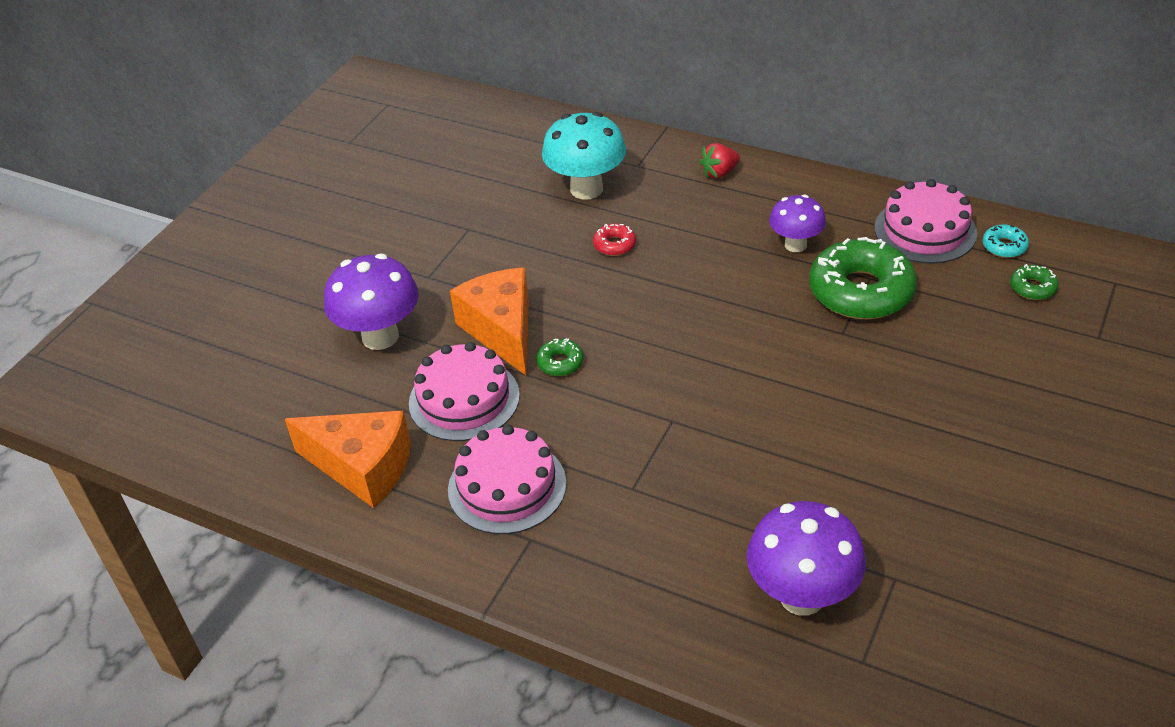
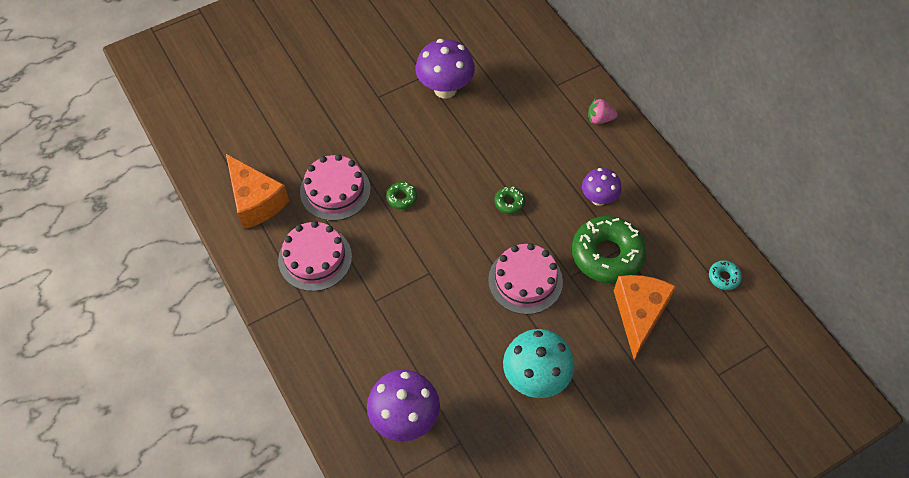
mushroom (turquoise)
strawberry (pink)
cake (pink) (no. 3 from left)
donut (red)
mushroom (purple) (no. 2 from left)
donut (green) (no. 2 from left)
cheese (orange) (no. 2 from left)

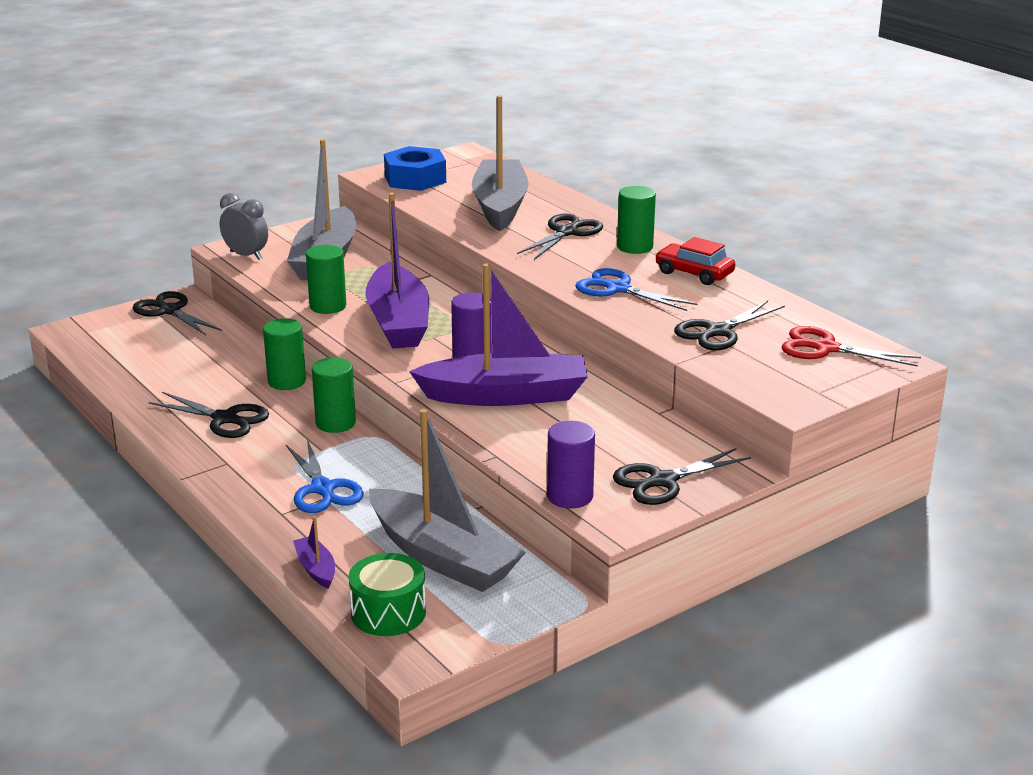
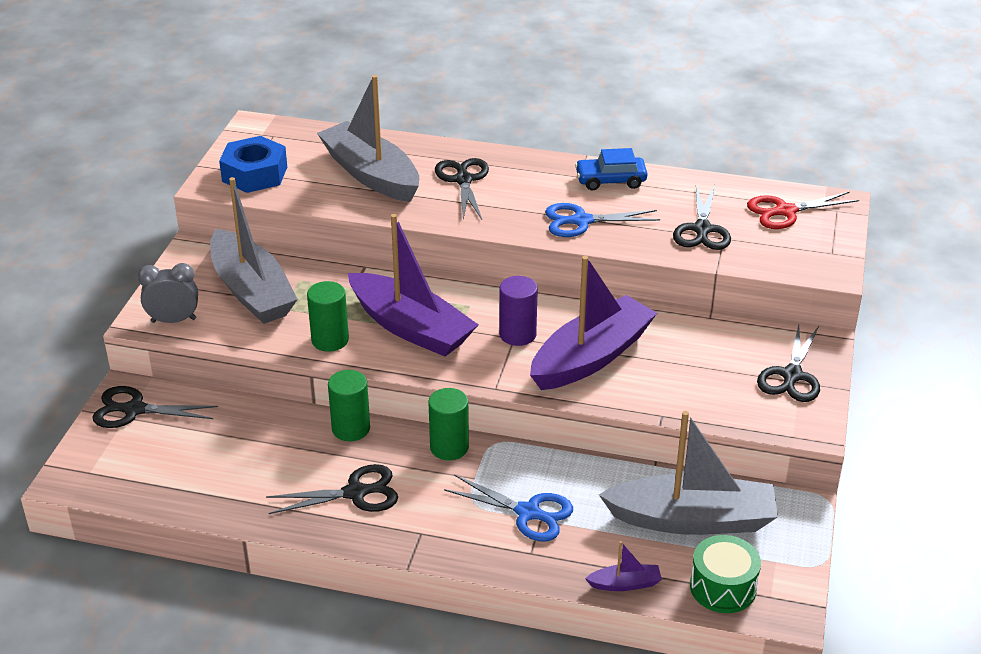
cylinder (green) (no. 4 from left in the first image)
car (blue)
cylinder (purple) (no. 2 from left in the first image)
boat (purple) (no. 3 from left)

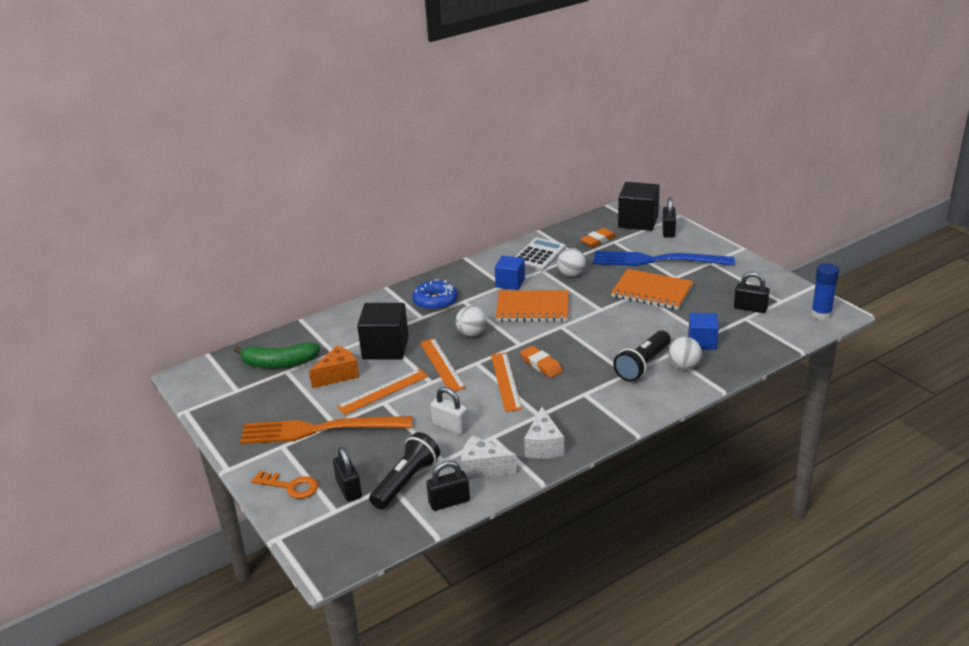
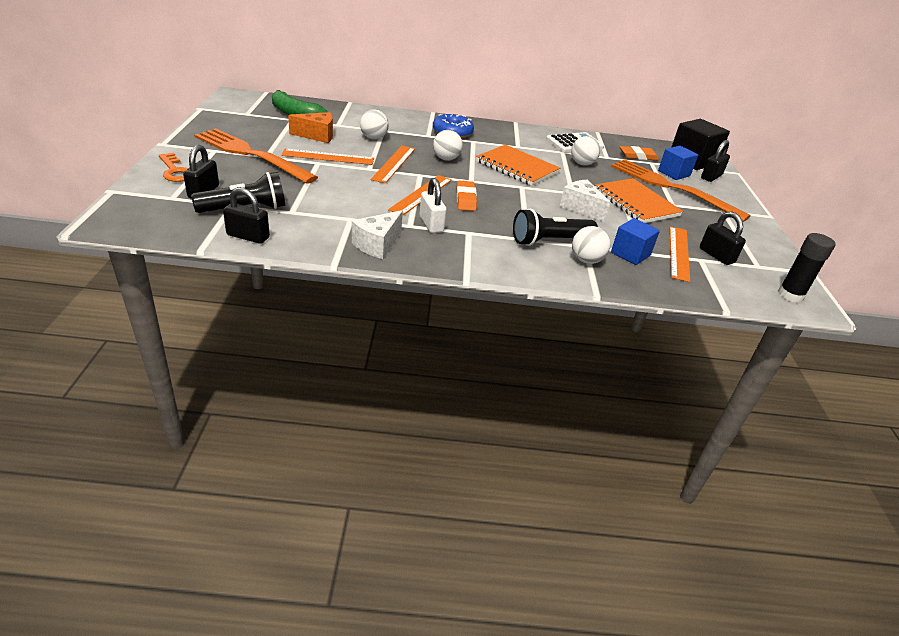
fork (orange) (no. 2 from left)
cube (blue) (no. 2 from left)
glue stick (black)
ball (white) (no. 1 from left)
padlock (white)
cheese (white) (no. 2 from left)
ruler (orange) (no. 4 from left)

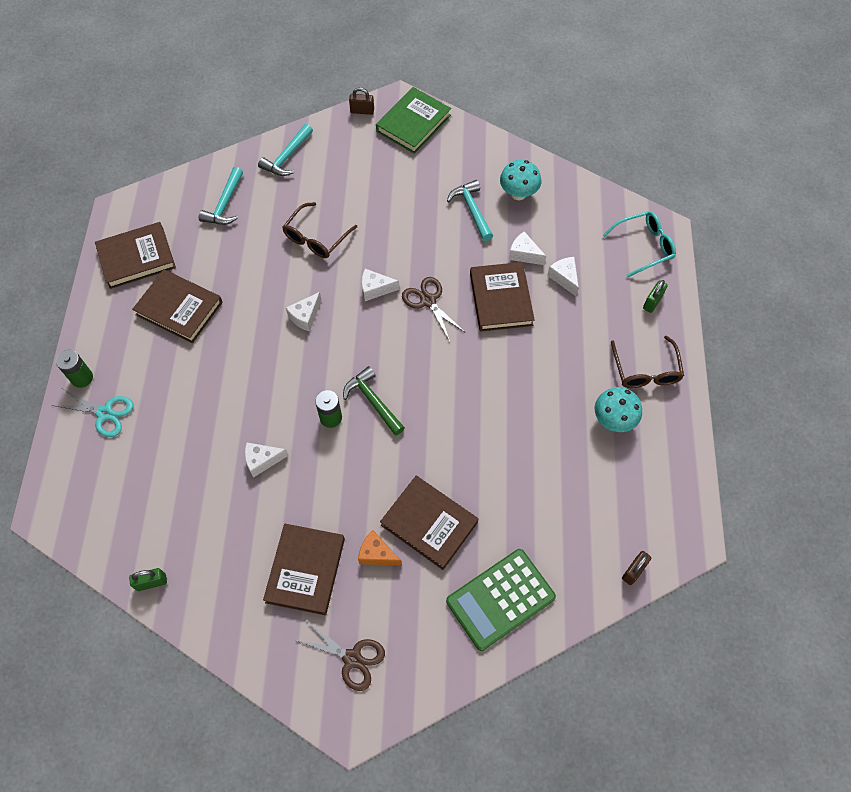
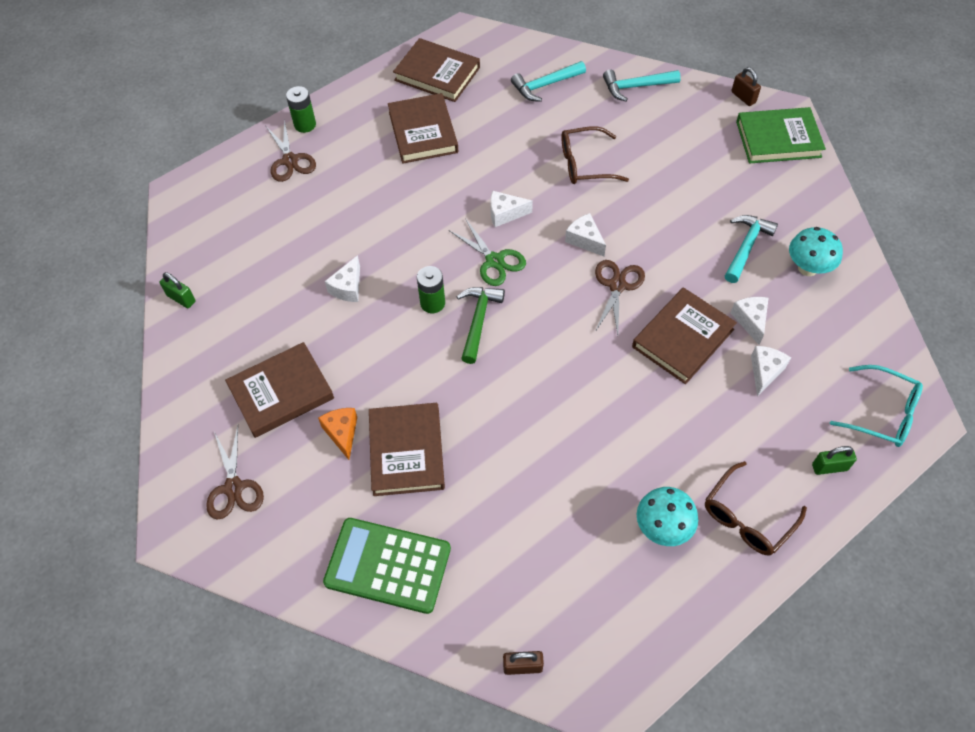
scissors (brown) (no. 2 from left)
cheese (white) (no. 1 from left)
scissors (green)

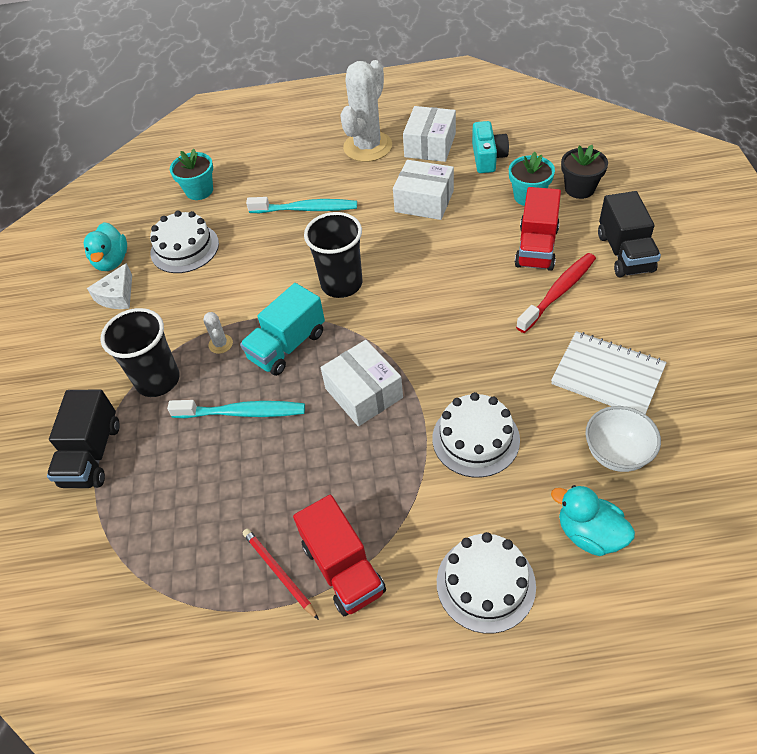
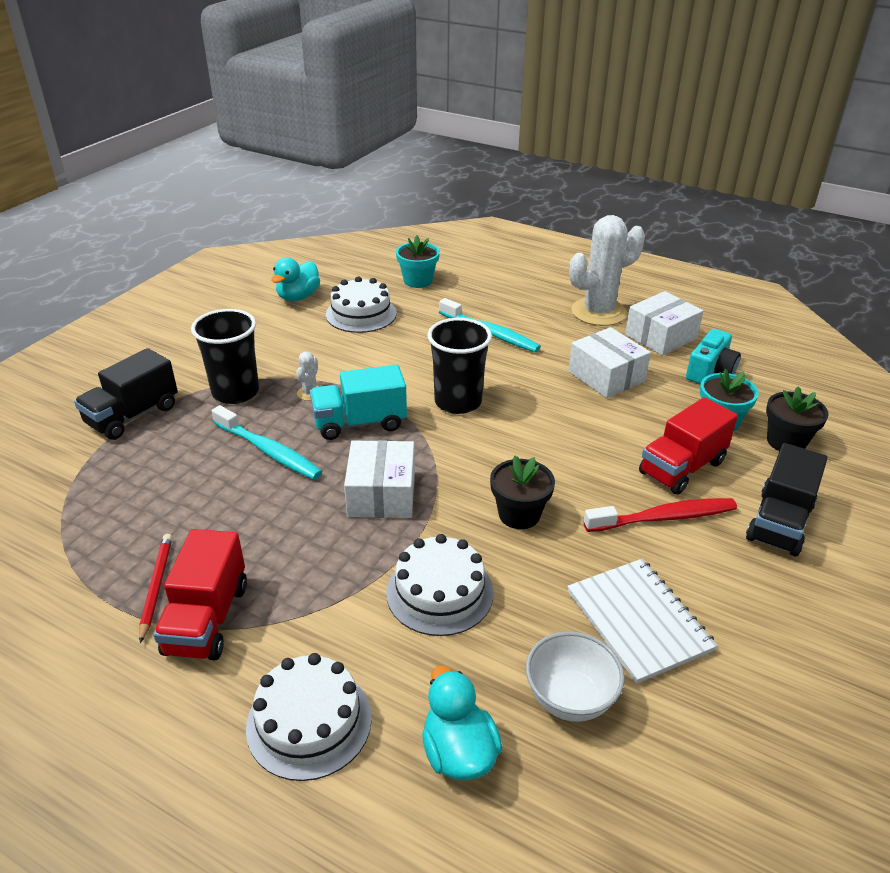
cheese (white)
flower pot (black) (no. 1 from left)

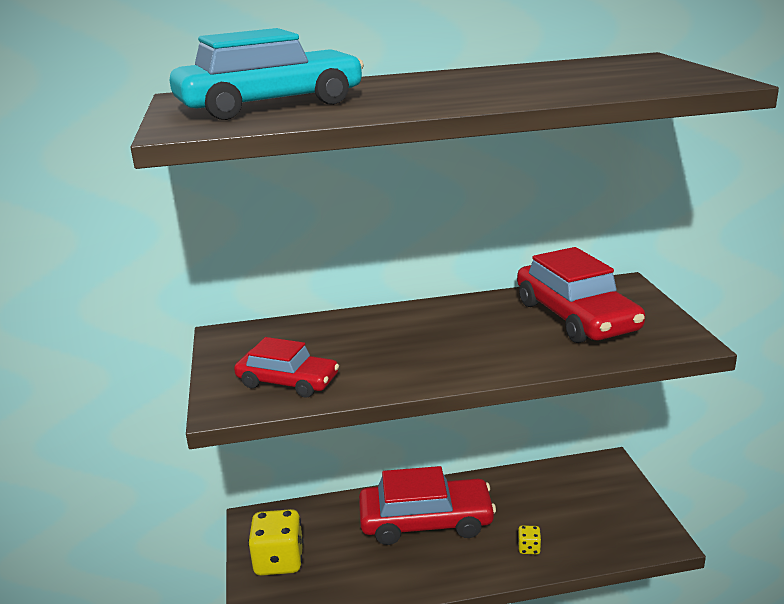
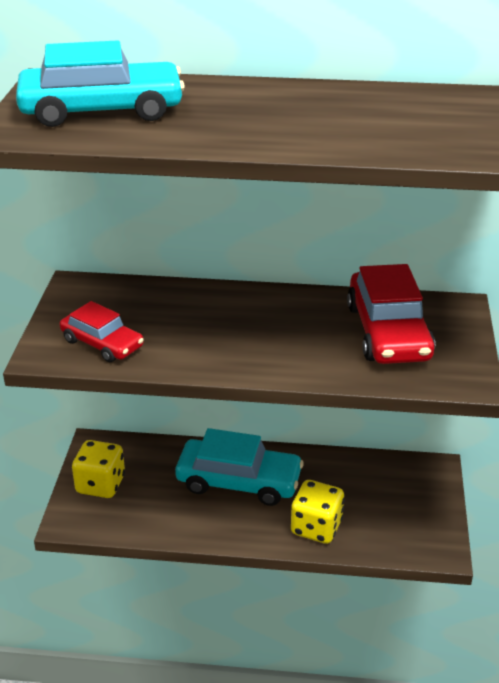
car (turquoise) (no. 2 from left)
dice (yellow) (no. 2 from left)

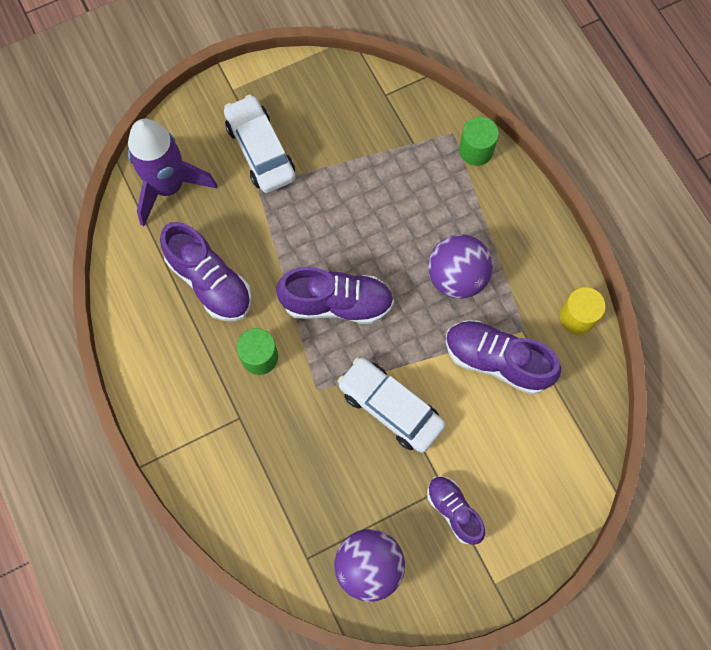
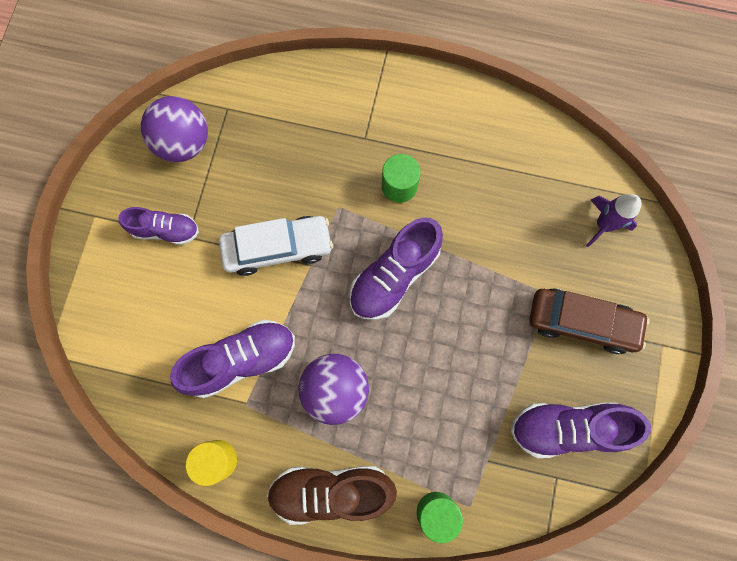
car (brown)
rocket (purple)
shoe (purple) (no. 4 from left)
shoe (brown)

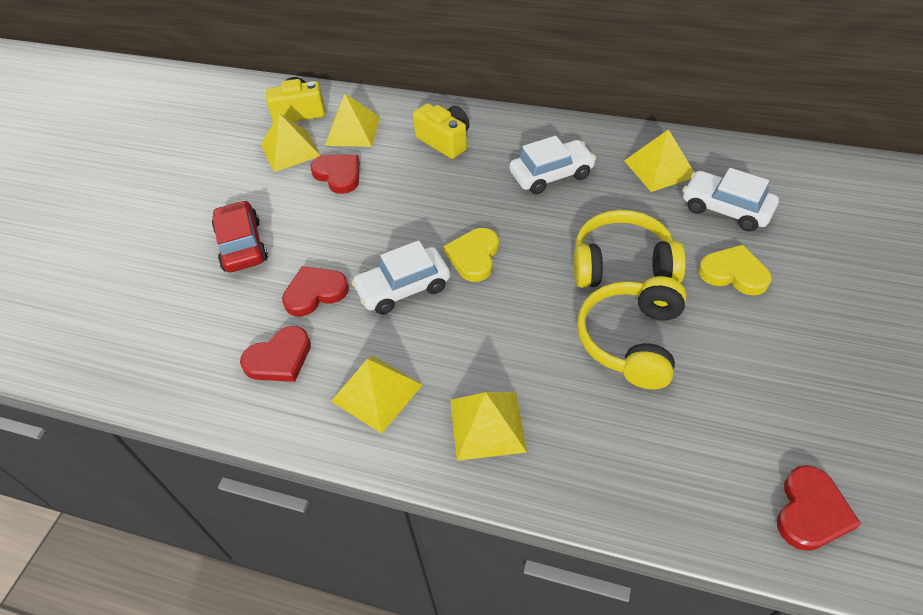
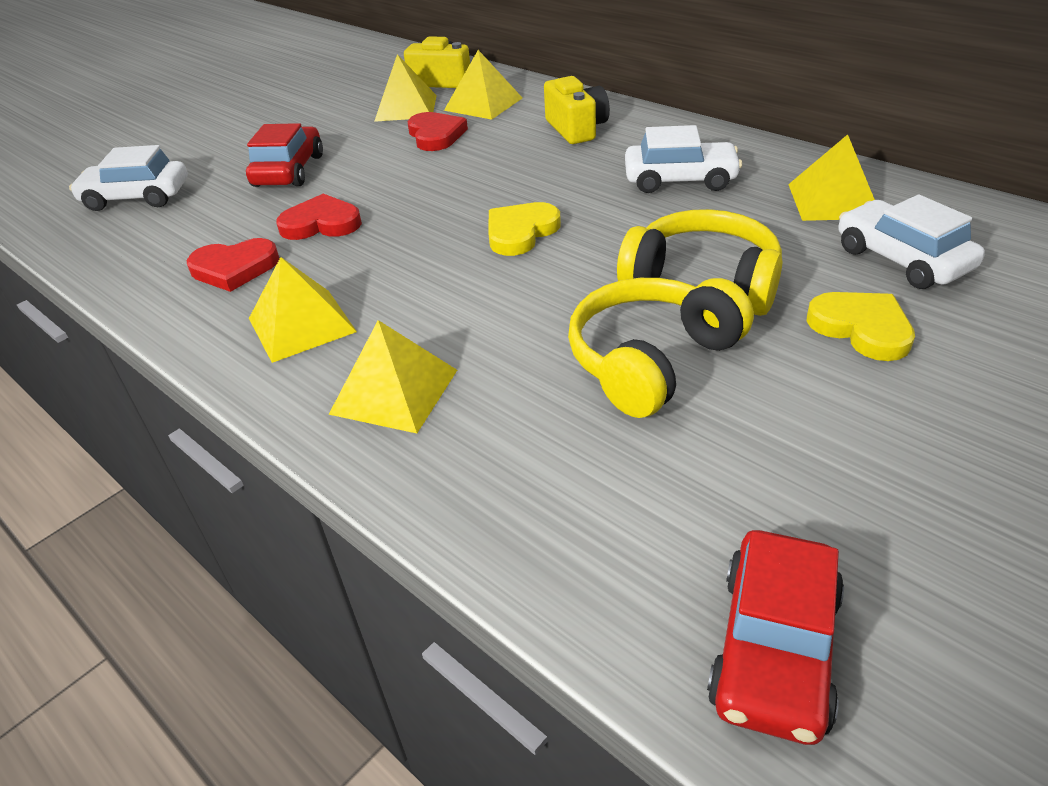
car (white) (no. 1 from left)
car (red) (no. 2 from left)

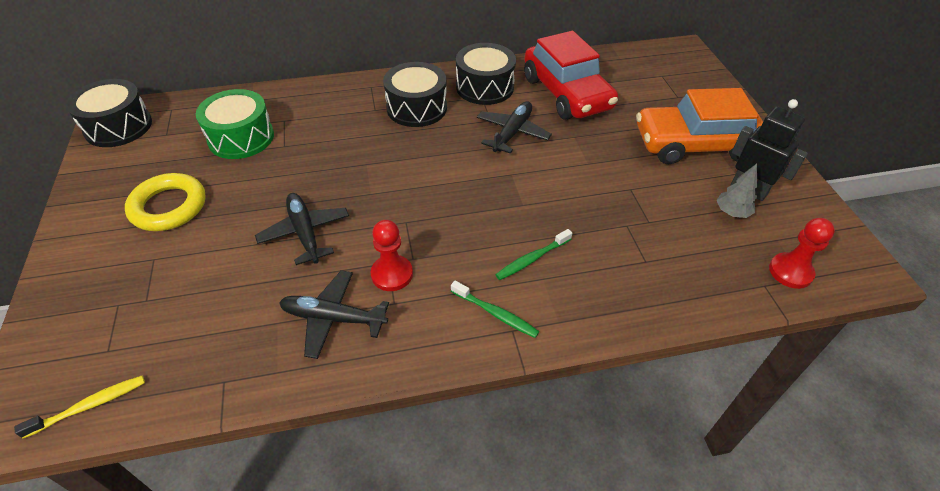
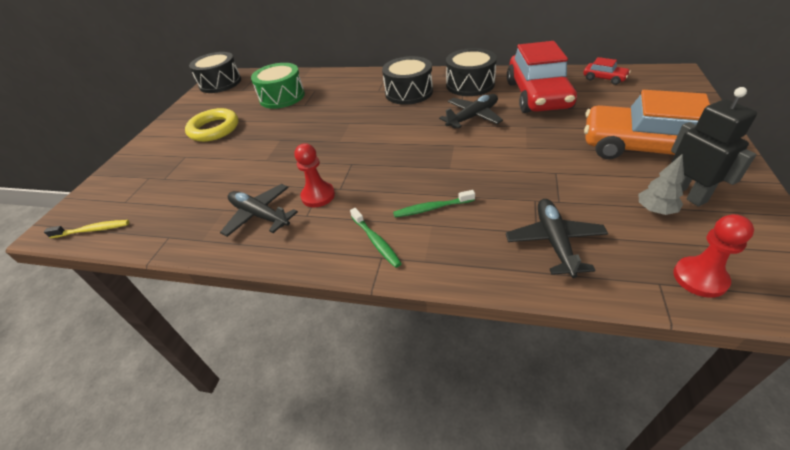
plane (black) (no. 3 from left)
car (red) (no. 2 from left)

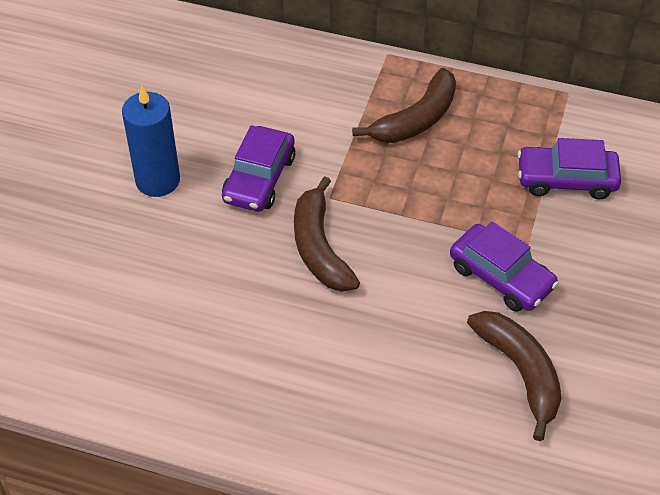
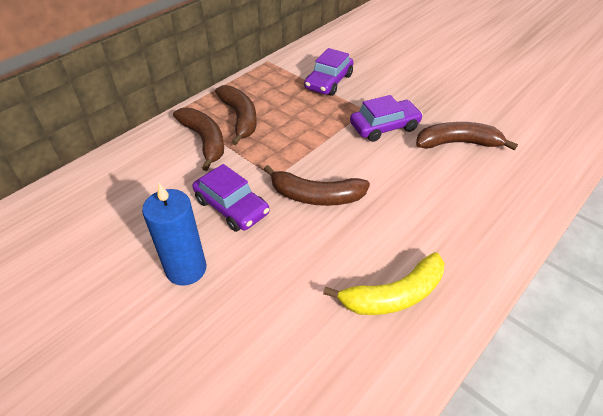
banana (brown) (no. 1 from left)
banana (yellow)

